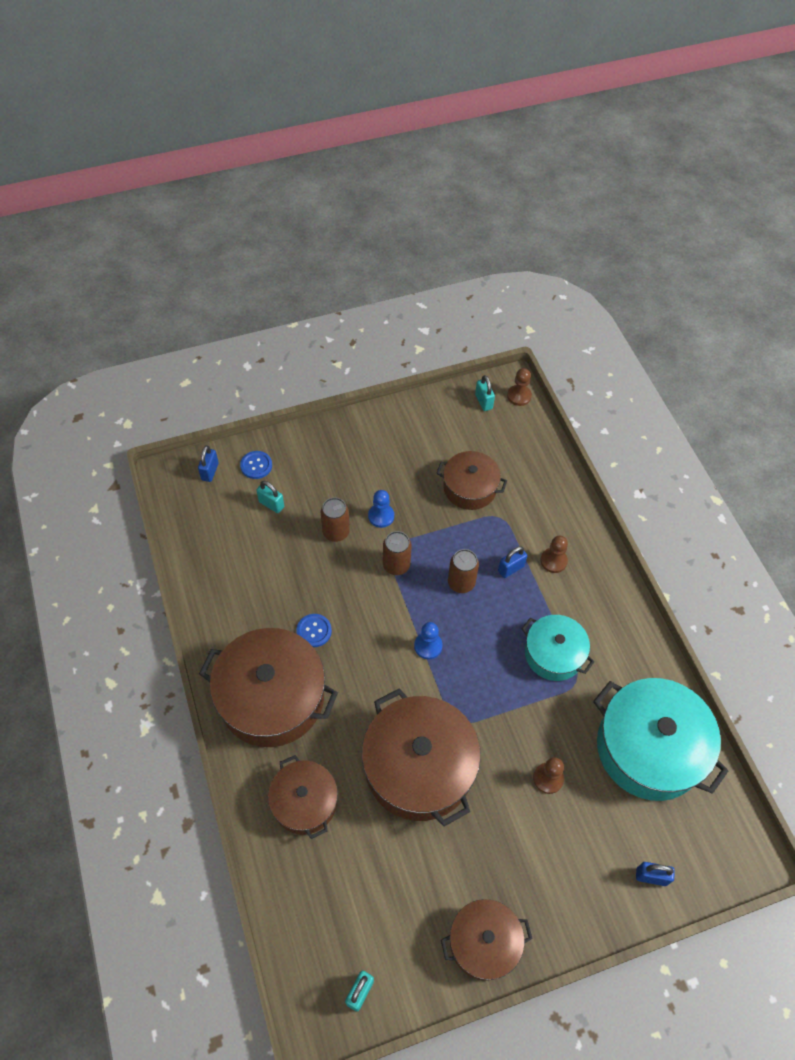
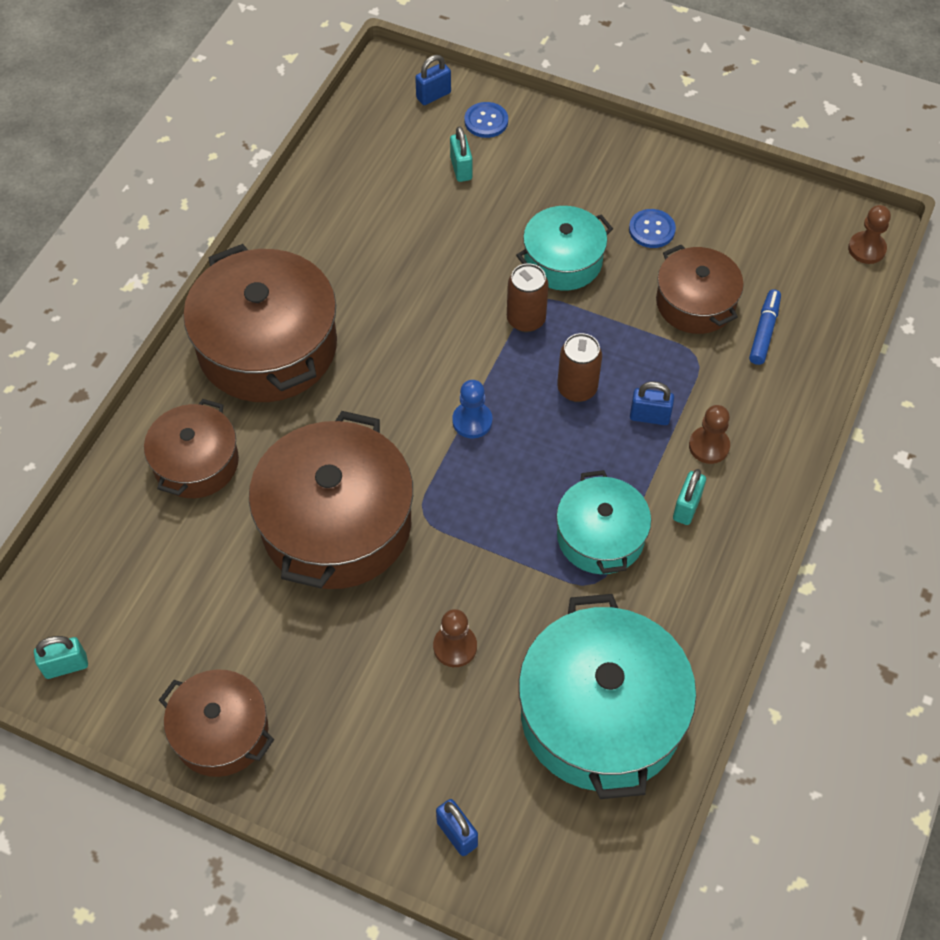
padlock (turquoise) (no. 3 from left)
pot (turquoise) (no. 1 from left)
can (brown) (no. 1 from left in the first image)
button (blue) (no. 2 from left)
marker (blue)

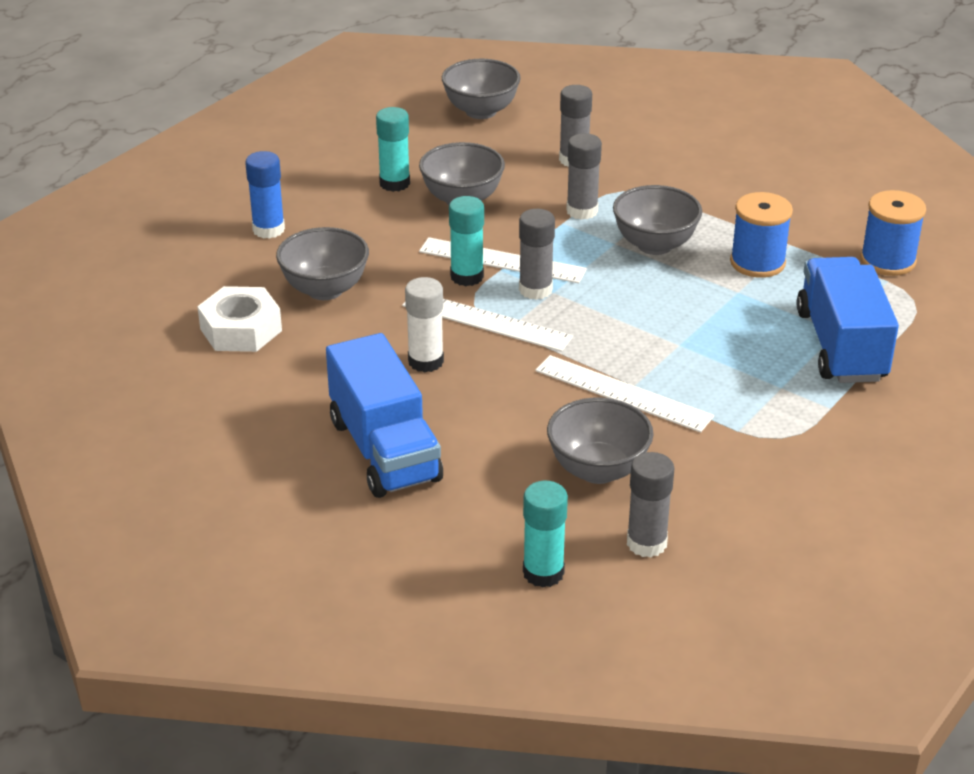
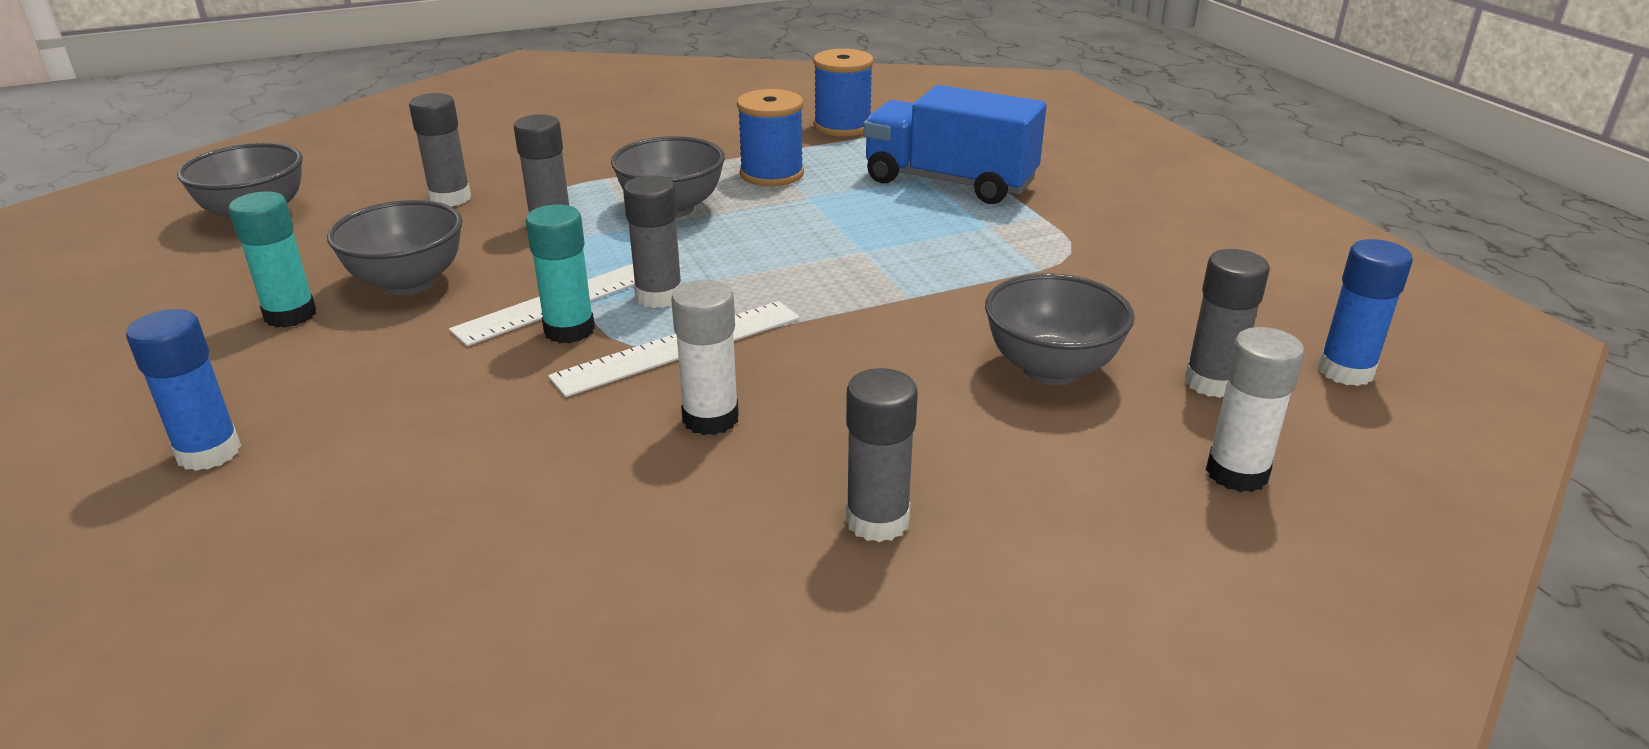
bowl (grey) (no. 1 from left in the first image)
nut (white)
glue stick (grey) (no. 4 from left)
ruler (white) (no. 3 from left in the first image)
glue stick (white) (no. 2 from left)
glue stick (blue) (no. 2 from left)

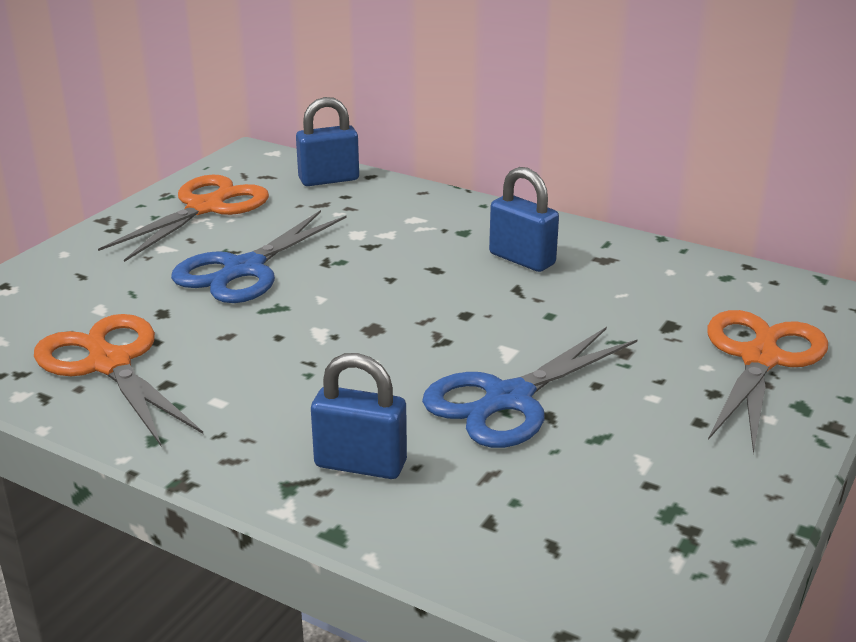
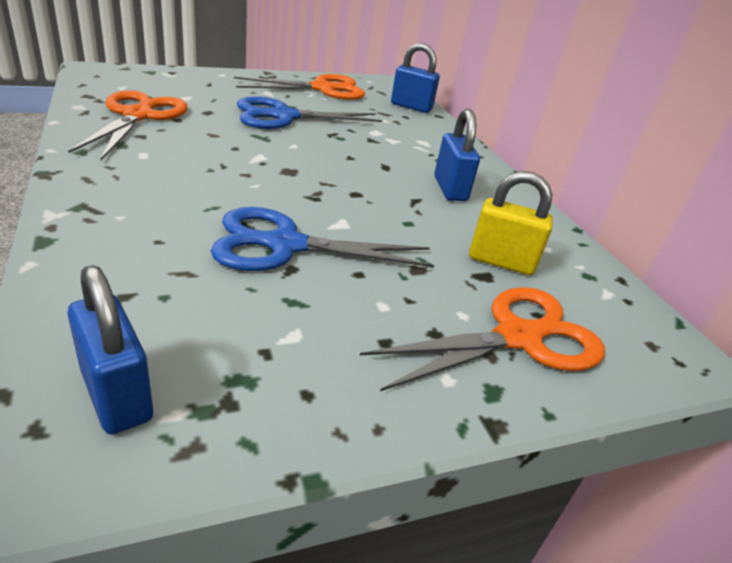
padlock (blue) (no. 1 from left)
padlock (yellow)

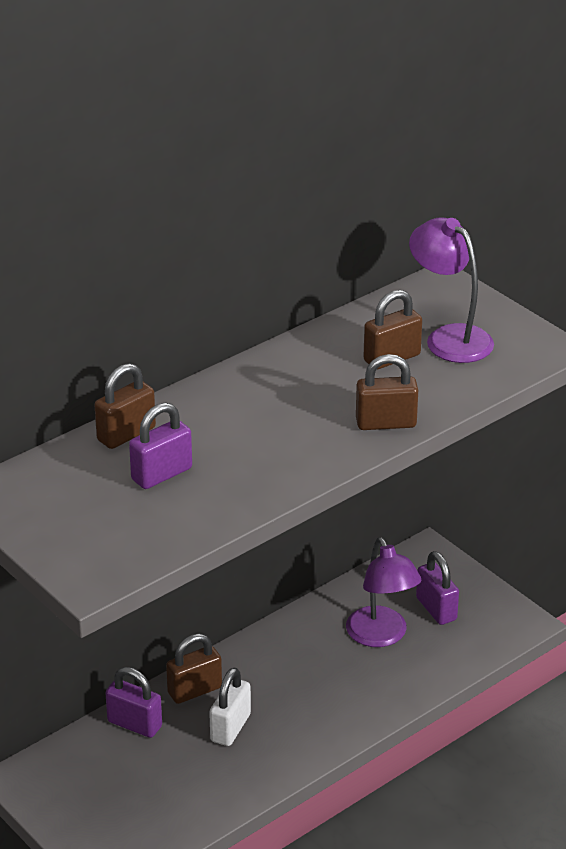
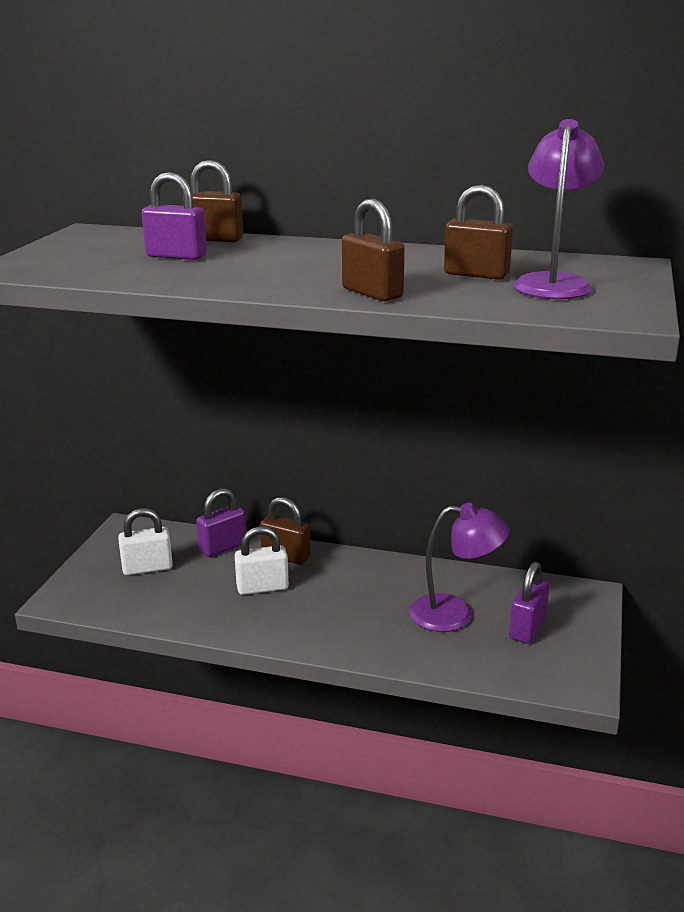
lamp (purple) (no. 1 from left)
padlock (purple) (no. 2 from left)
padlock (white) (no. 1 from left)

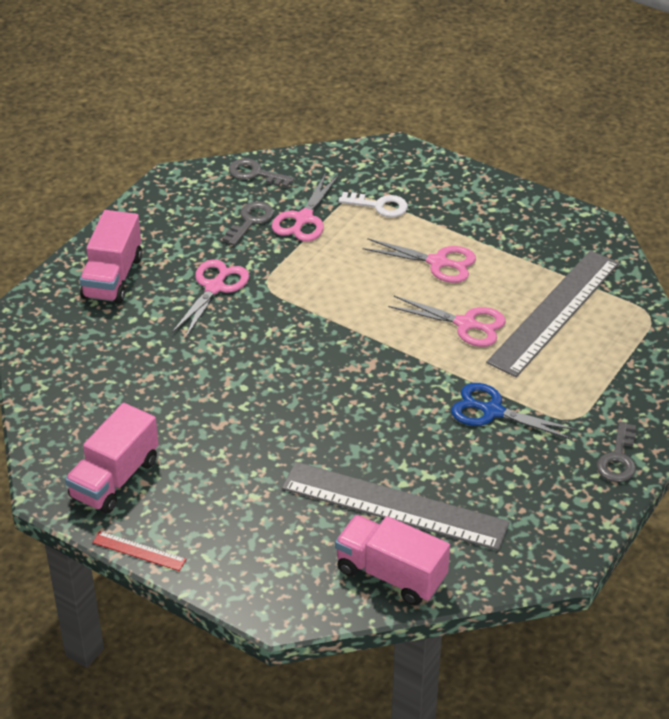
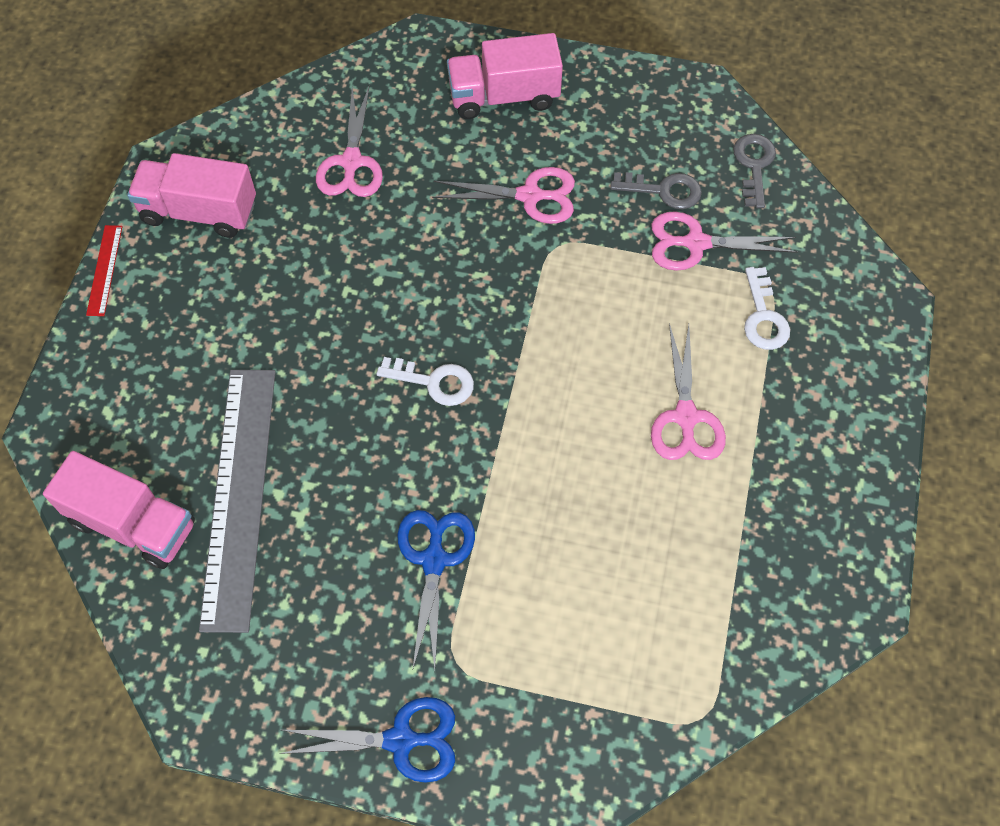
ruler (grey) (no. 2 from left in the first image)
scissors (pink) (no. 1 from left)
scissors (blue) (no. 1 from left)
truck (pink) (no. 1 from left)
key (white) (no. 1 from left)

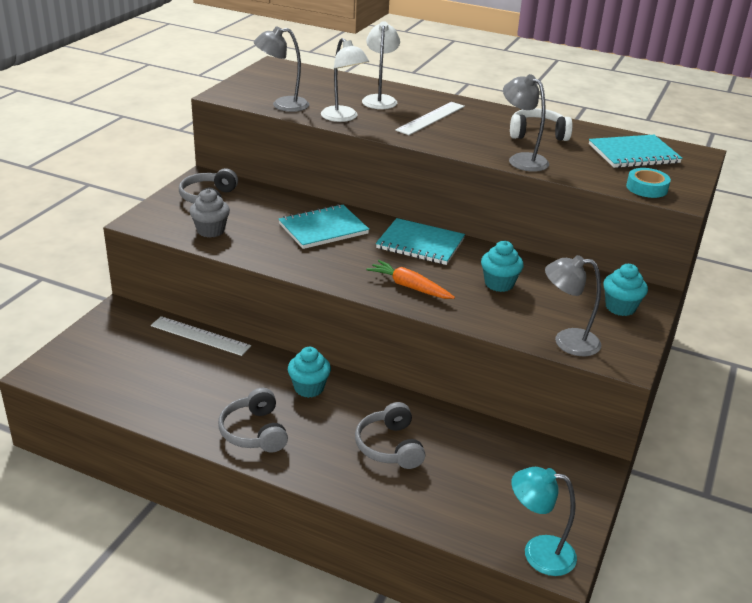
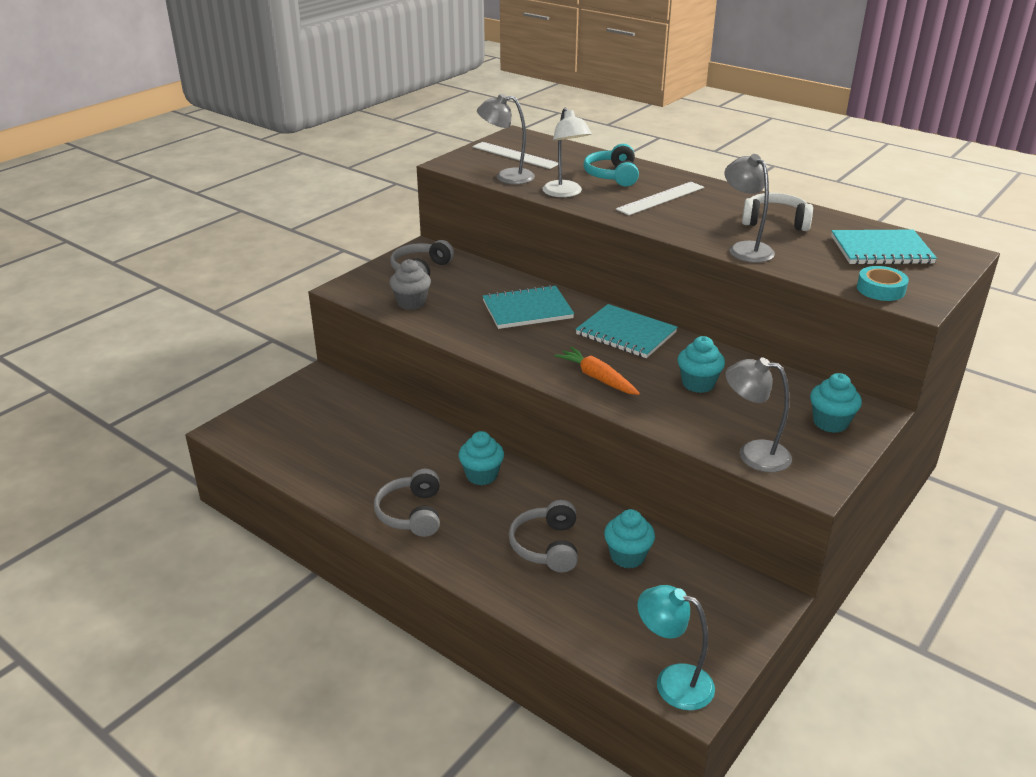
headphones (turquoise)
ruler (white) (no. 1 from left)
cupcake (turquoise) (no. 2 from left)

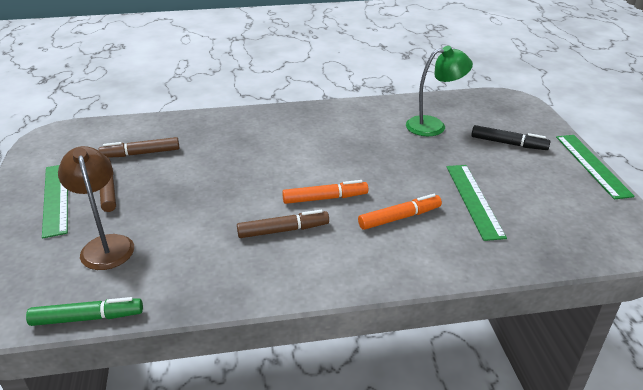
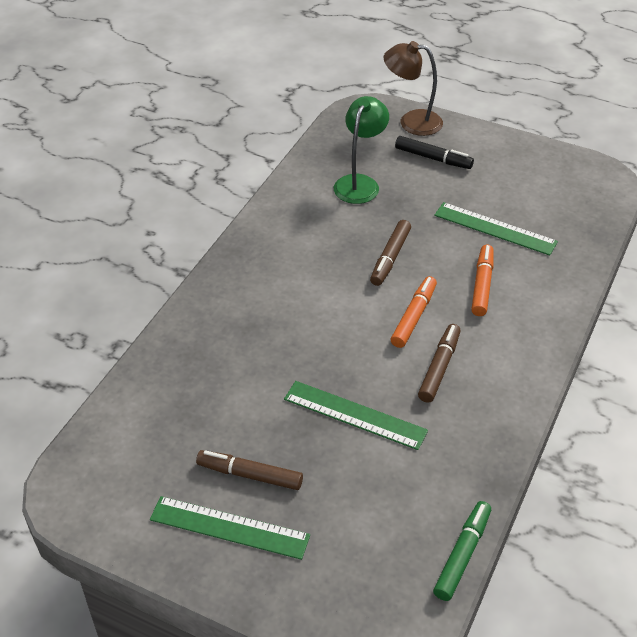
marker (black)
ruler (green) (no. 2 from left)
marker (brown) (no. 2 from left)
lamp (brown)

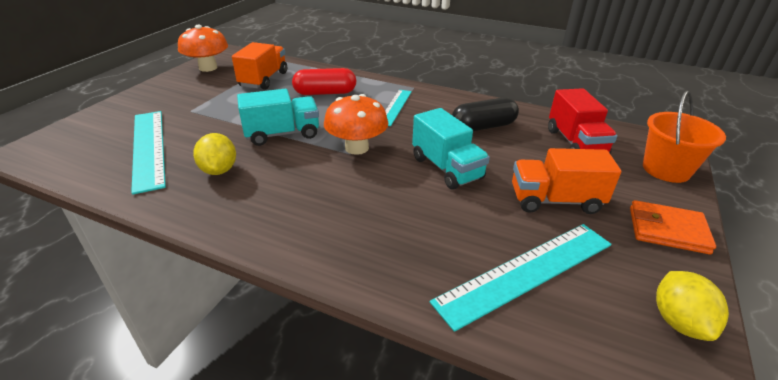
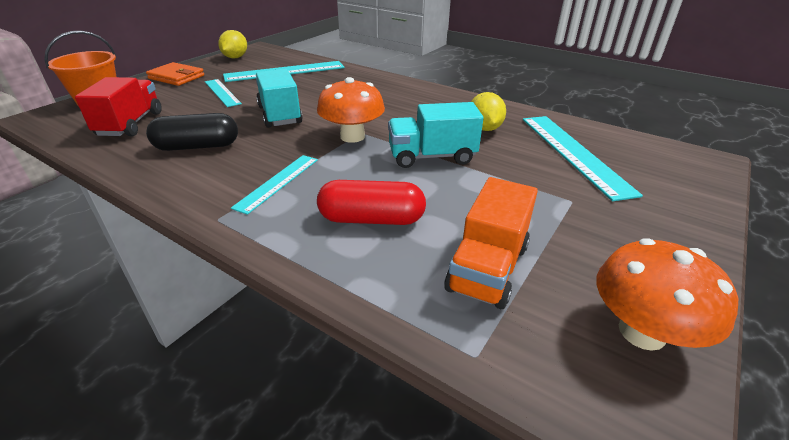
ruler (turquoise) (no. 1 from left)

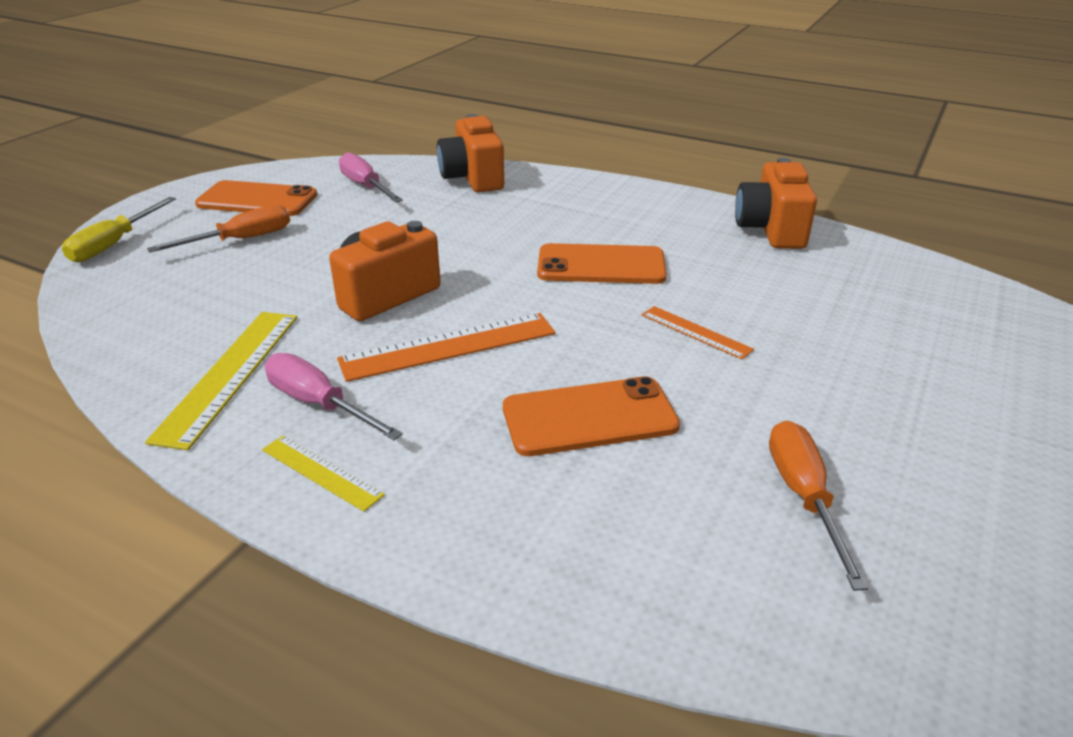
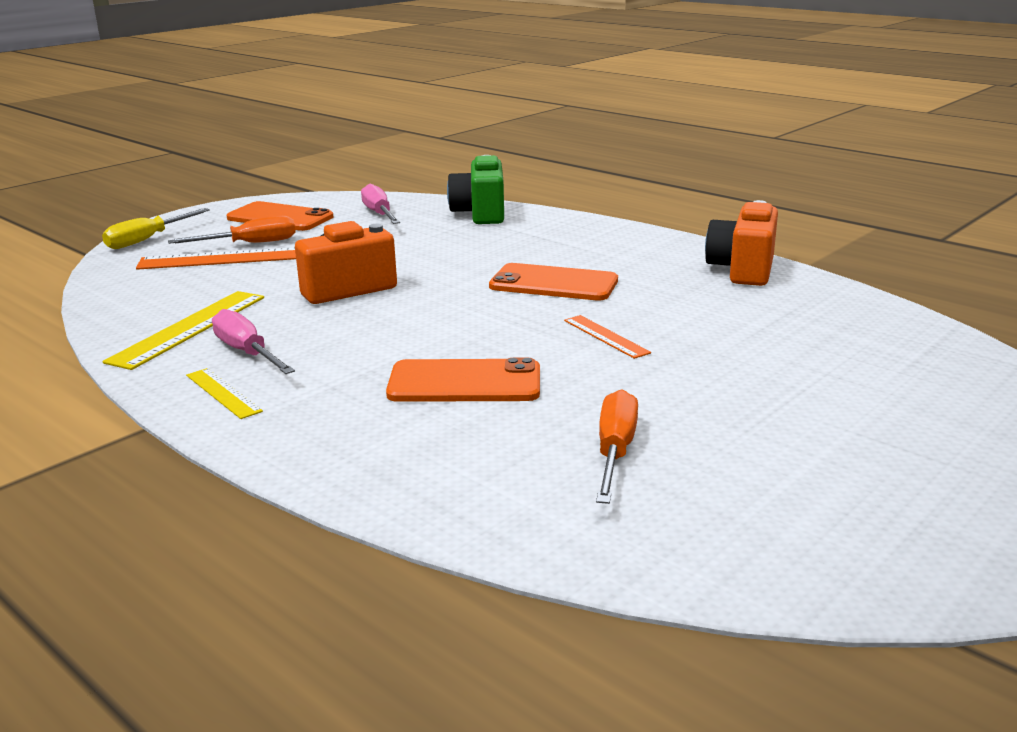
camera (green)
ruler (orange) (no. 1 from left)

